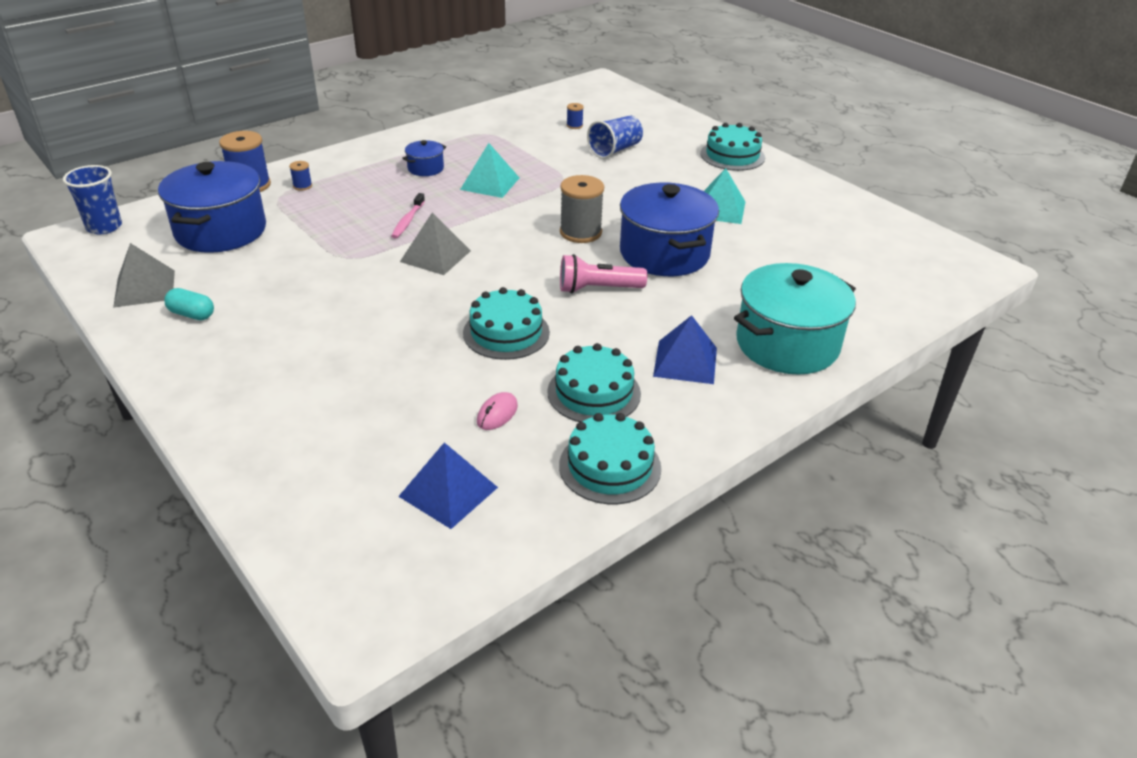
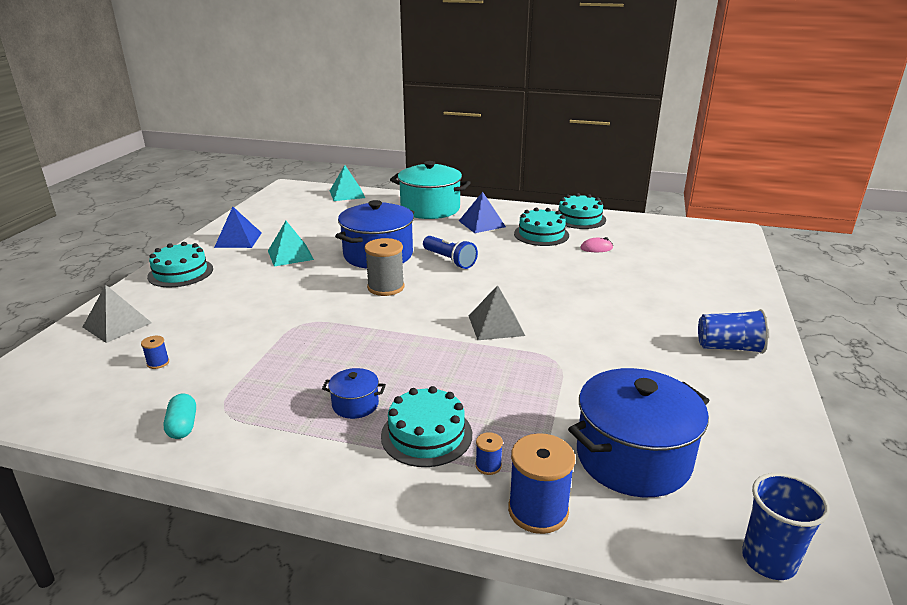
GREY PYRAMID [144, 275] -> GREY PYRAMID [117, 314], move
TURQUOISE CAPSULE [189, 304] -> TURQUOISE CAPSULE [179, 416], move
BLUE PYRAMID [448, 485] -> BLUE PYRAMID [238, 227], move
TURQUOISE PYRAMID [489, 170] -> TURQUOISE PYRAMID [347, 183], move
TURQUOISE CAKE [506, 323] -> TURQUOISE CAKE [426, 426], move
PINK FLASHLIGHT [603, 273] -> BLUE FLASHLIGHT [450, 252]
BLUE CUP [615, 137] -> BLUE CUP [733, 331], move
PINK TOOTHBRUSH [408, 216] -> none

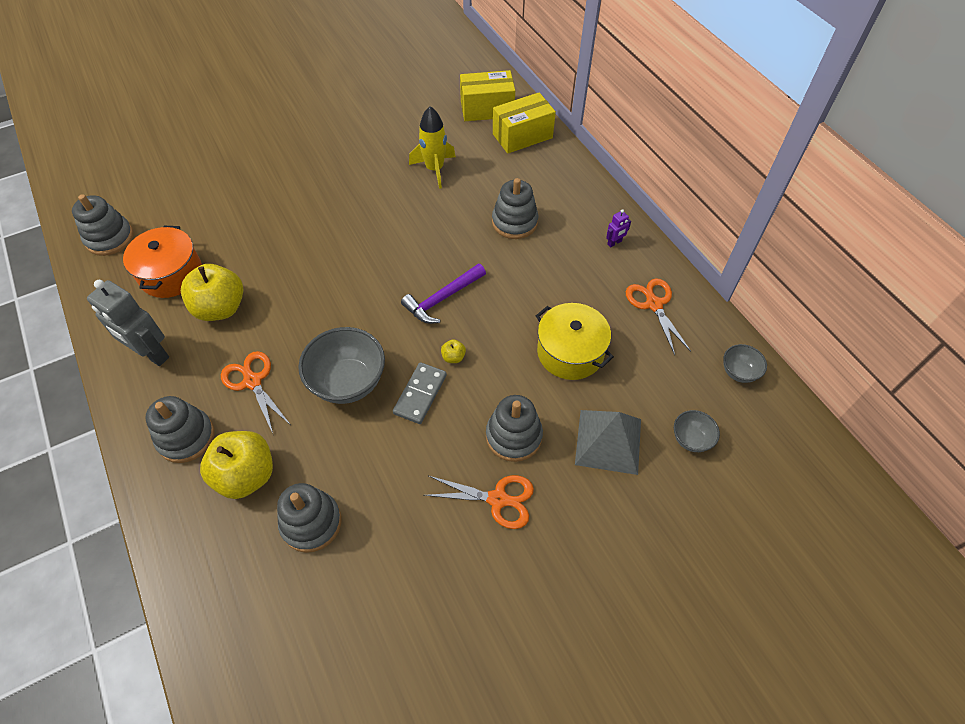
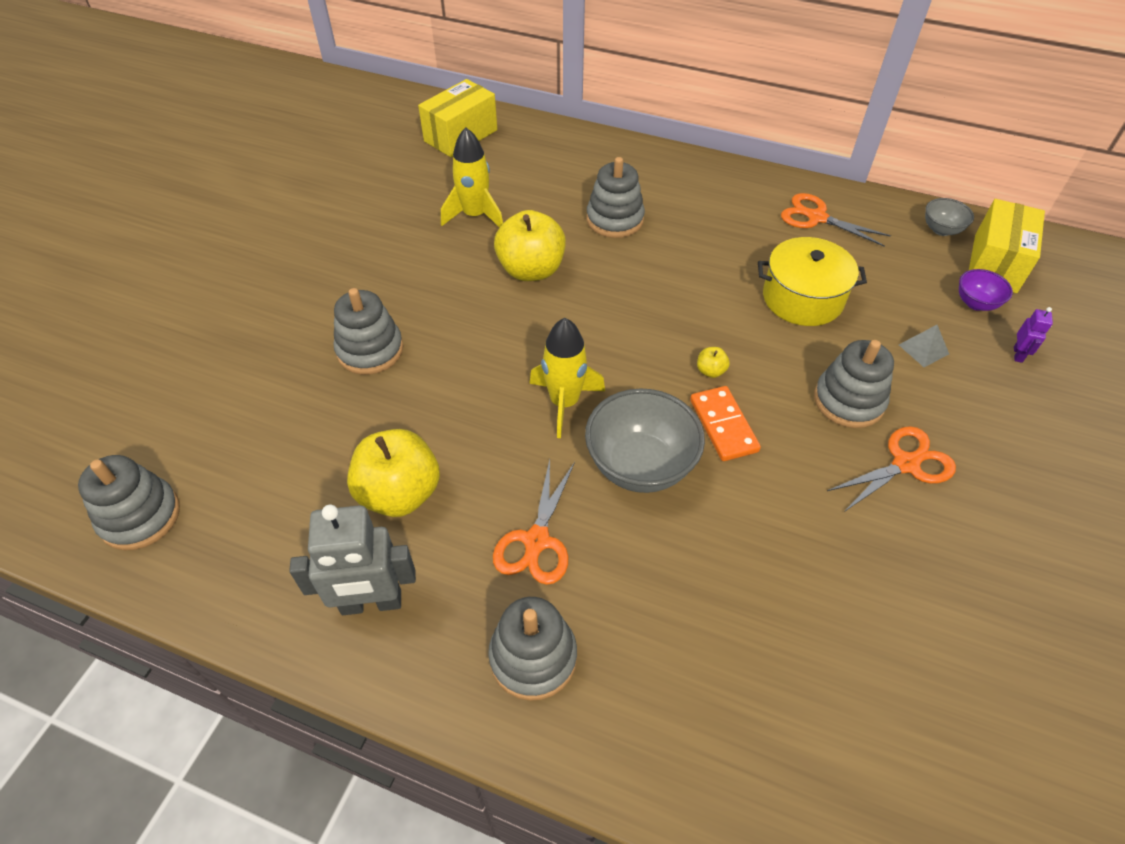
GREY STACKING TOY [309, 518] -> GREY STACKING TOY [368, 331], move
ORANGE SCISSORS [256, 392] -> ORANGE SCISSORS [534, 522], 90 degrees counterclockwise
YELLOW APPLE [236, 465] -> YELLOW APPLE [530, 245], move
none -> YELLOW ROCKET [567, 378]
GREY DOMINO [420, 393] -> ORANGE DOMINO [725, 423]
GREY PYRAMID [608, 442] -> GREY PYRAMID [924, 346], x0.48
GREY BOWL [697, 431] -> PURPLE BOWL [986, 290]
YELLOW BOX [524, 123] -> YELLOW BOX [1007, 246], move
PURPLE ROBOT [618, 228] -> PURPLE ROBOT [1033, 335], move
ORANGE POT [162, 262] -> none
PURPLE HAMMER [443, 294] -> none

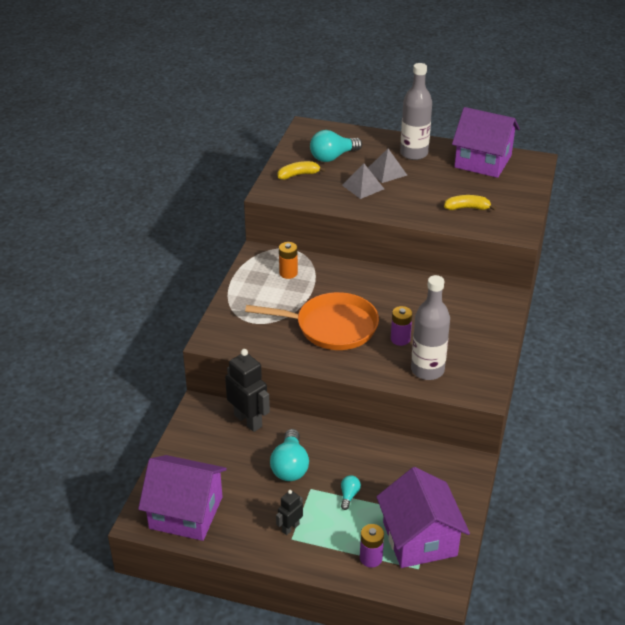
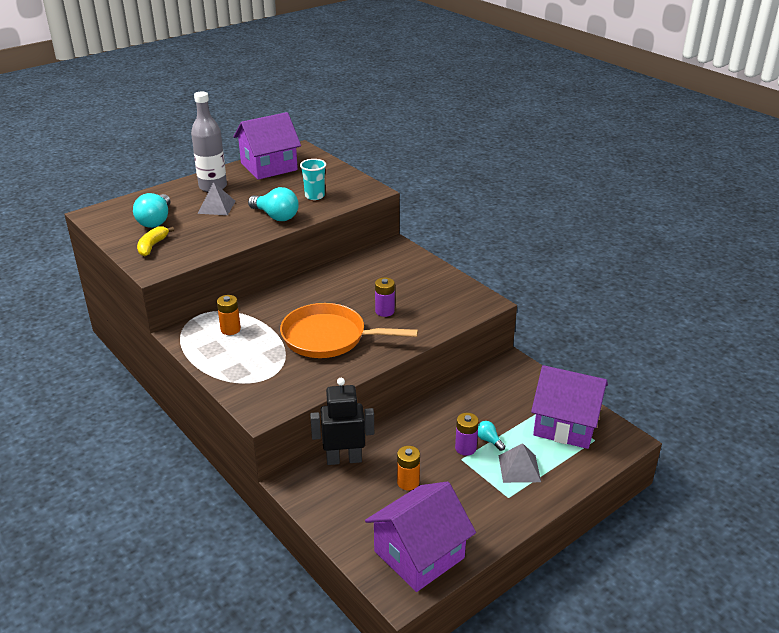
TURQUOISE LIGHT BULB [289, 455] -> TURQUOISE LIGHT BULB [273, 204], move
ORANGE PAN [312, 321] -> ORANGE PAN [349, 330], 120 degrees counterclockwise
YELLOW BANANA [470, 202] -> TURQUOISE CUP [313, 179]
none -> ORANGE BATTERY [408, 468]
PURPLE BATTERY [372, 546] -> PURPLE BATTERY [467, 434], move
GREY PYRAMID [363, 181] -> GREY PYRAMID [520, 463], move
BLACK ROBOT [289, 512] -> none
GREY BOTTLE [430, 327] -> none

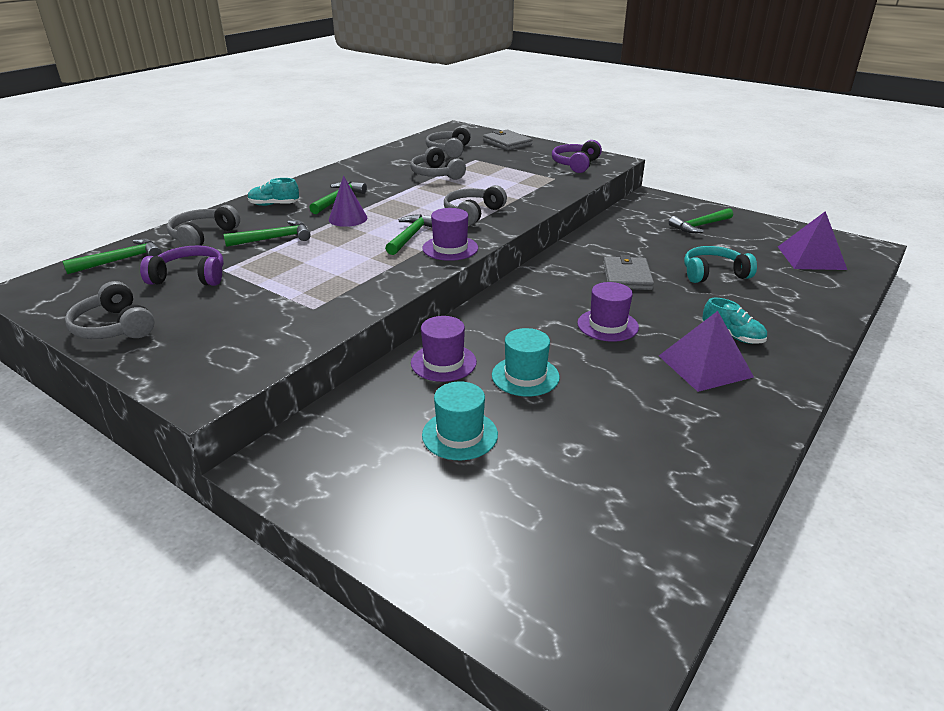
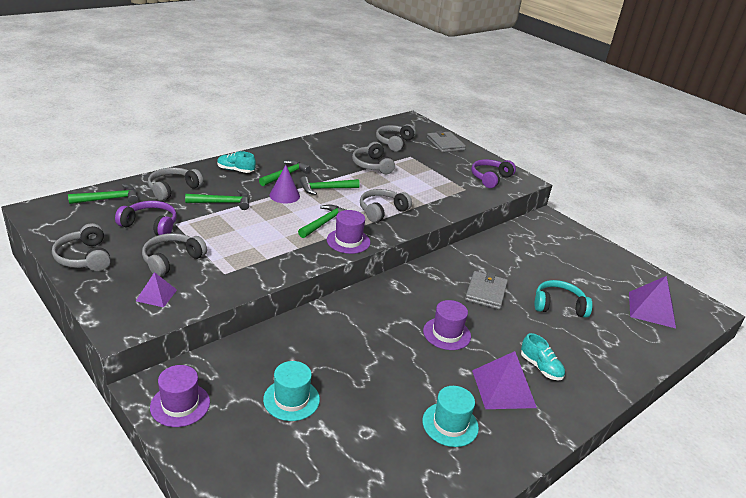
none -> PURPLE PYRAMID [156, 289]
none -> GREY HEADPHONES [174, 255]
PURPLE HAT [444, 349] -> PURPLE HAT [180, 396], move
GREEN HAMMER [701, 220] -> GREEN HAMMER [330, 185], move
TURQUOISE HAT [526, 362] -> TURQUOISE HAT [450, 416], move

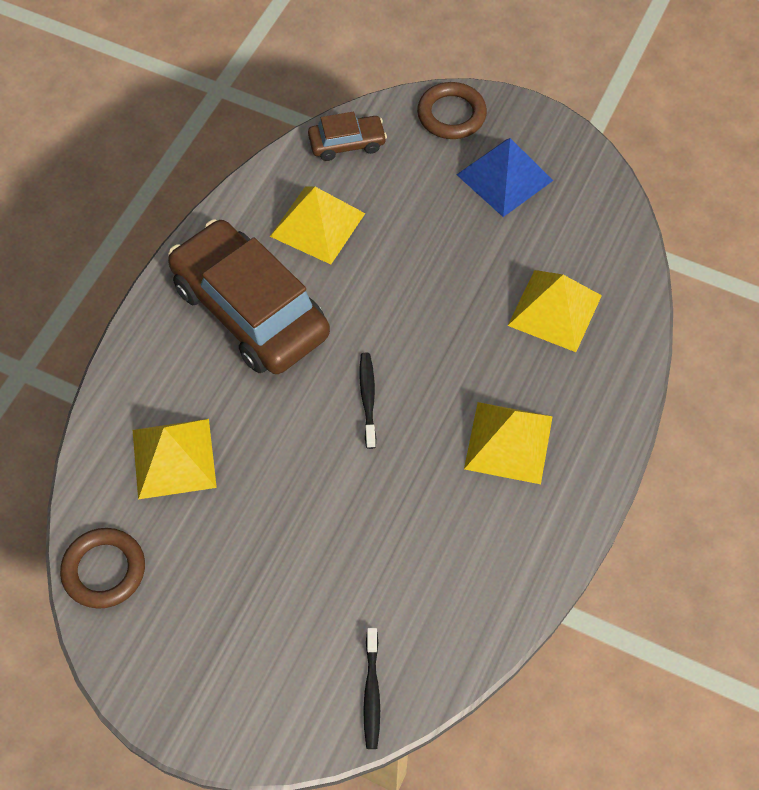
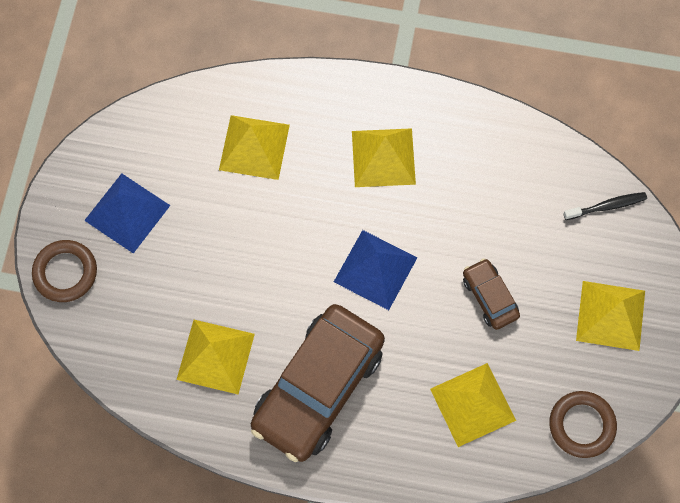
BLACK TOOTHBRUSH [368, 401] -> BLUE PYRAMID [375, 270]
BROWN CAR [347, 136] -> BROWN CAR [491, 294], move
none -> YELLOW PYRAMID [610, 316]

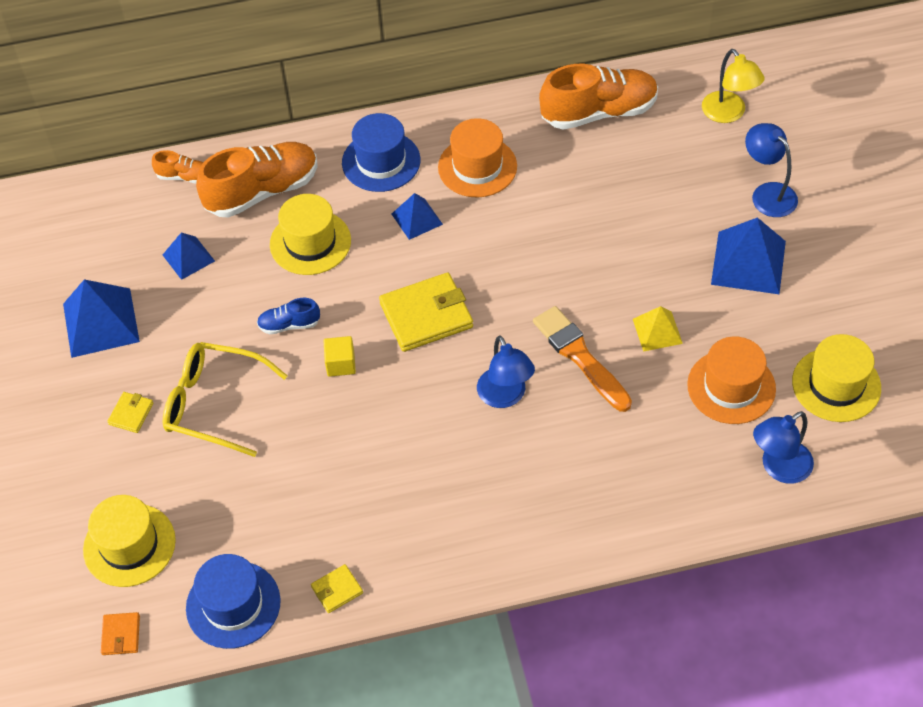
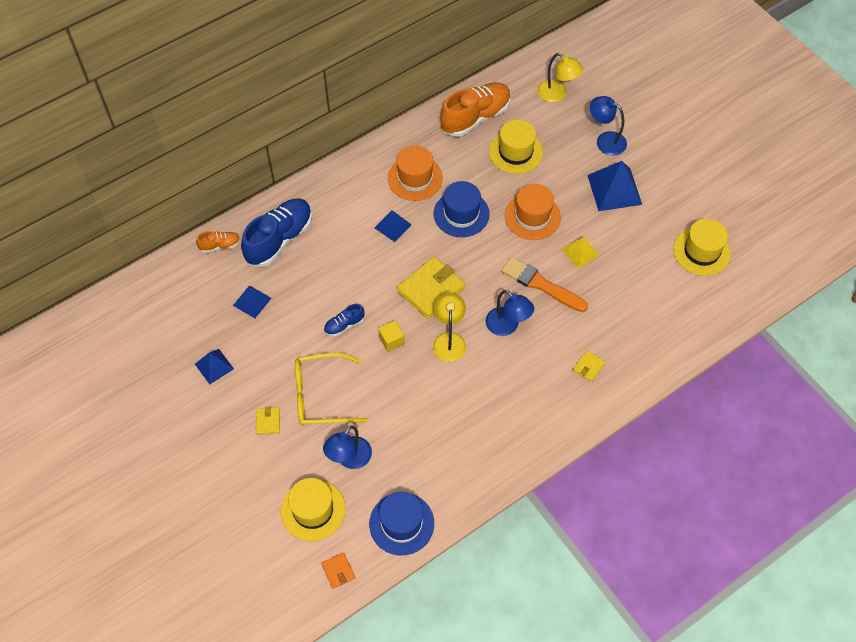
BLUE PYRAMID [101, 318] -> BLUE PYRAMID [214, 366], x0.58
ORANGE SHOE [257, 179] -> BLUE SHOE [276, 232]
BLUE LAMP [783, 447] -> BLUE LAMP [347, 447], move
none -> YELLOW LAMP [449, 327]
BLUE HAT [381, 152] -> BLUE HAT [462, 209], move
YELLOW HAT [310, 234] -> YELLOW HAT [516, 146], move
ORANGE HAT [731, 380] -> ORANGE HAT [533, 212], move
YELLOW WALLET [337, 588] -> YELLOW WALLET [589, 366], move

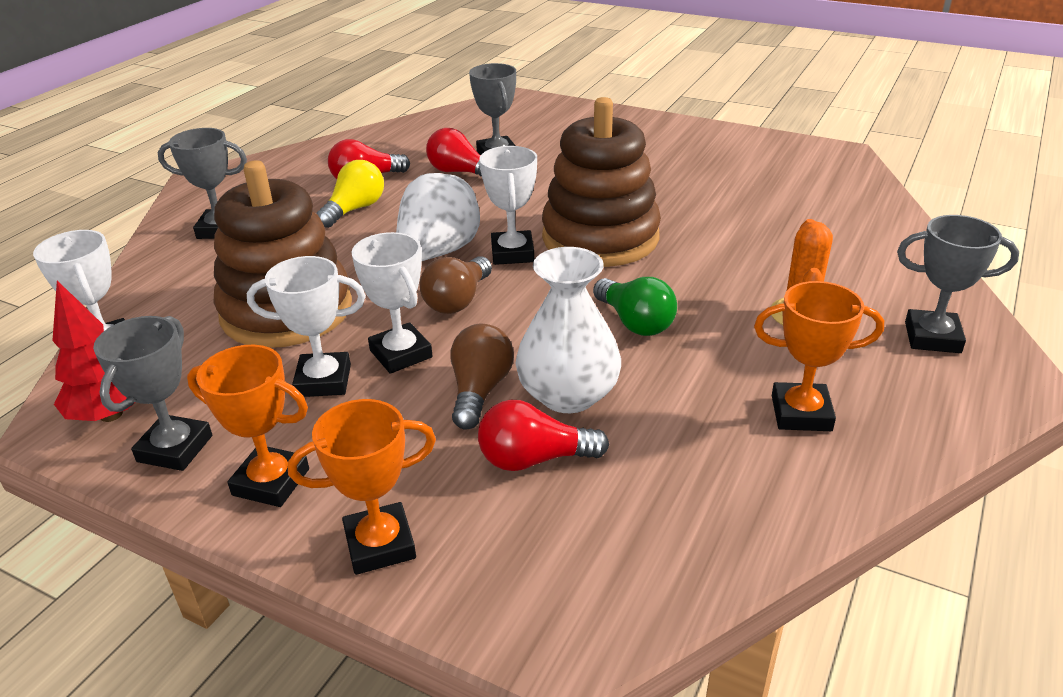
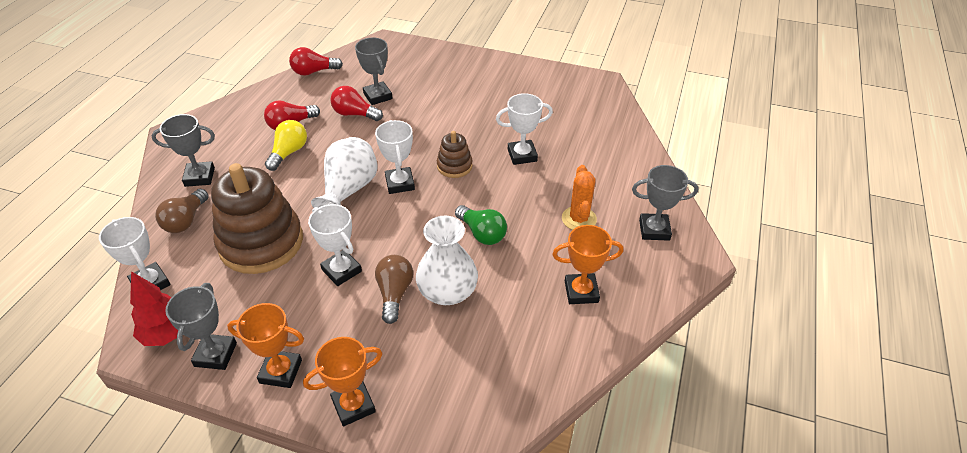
BROWN LIGHT BULB [456, 285] -> BROWN LIGHT BULB [182, 211], move
RED LIGHT BULB [543, 435] -> RED LIGHT BULB [316, 61], move
BROWN STACKING TOY [601, 182] -> BROWN STACKING TOY [455, 154], x0.48
WHITE TROPHY [306, 326] -> WHITE TROPHY [524, 129], move

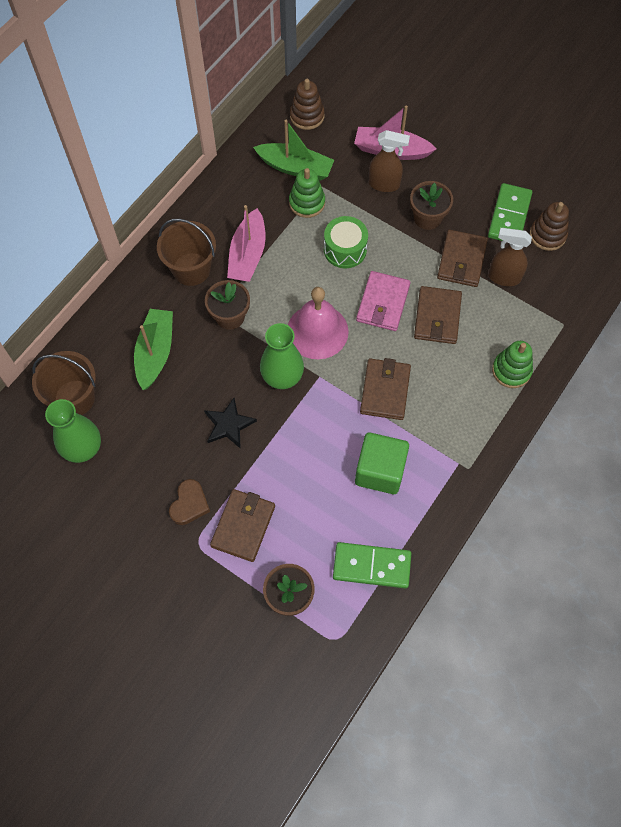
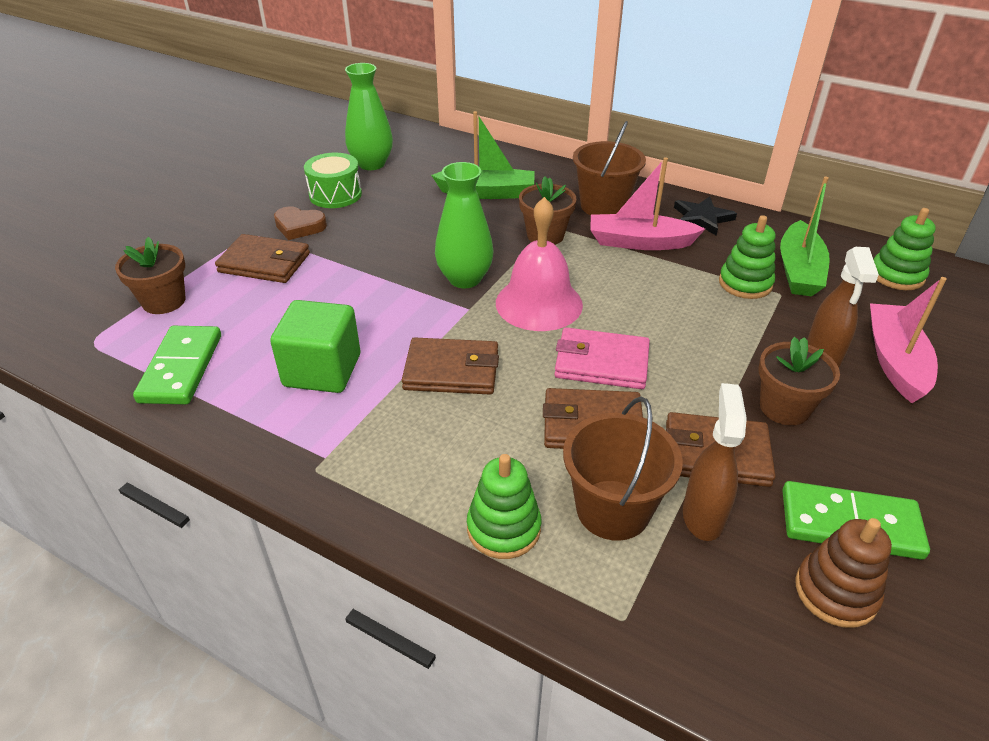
GREEN DRUM [346, 242] -> GREEN DRUM [333, 180], move
BROWN BUCKET [64, 383] -> BROWN BUCKET [623, 468], move
BLACK STAR [230, 423] -> BLACK STAR [705, 216], move
BROWN STACKING TOY [307, 104] -> GREEN STACKING TOY [904, 249]

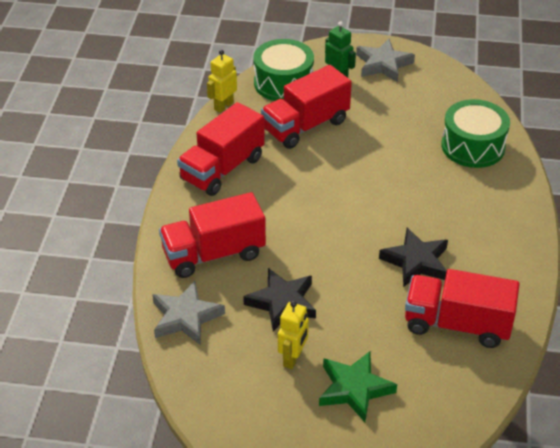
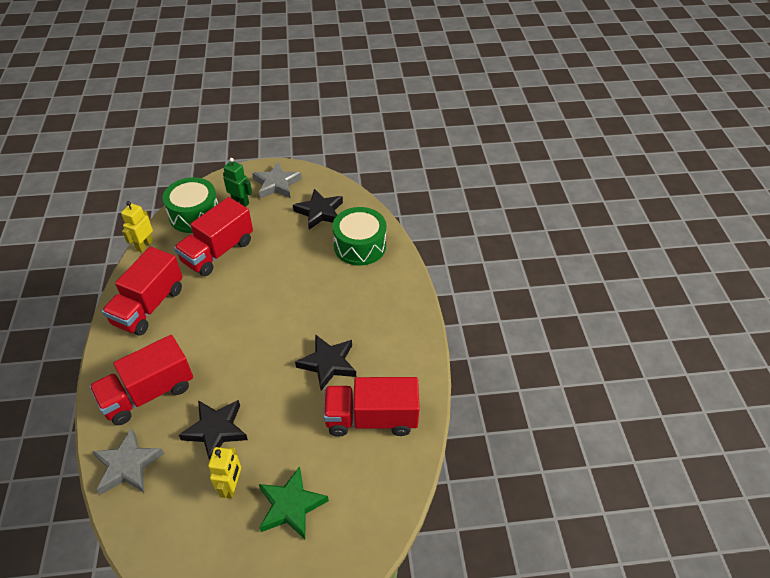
none -> BLACK STAR [318, 209]

